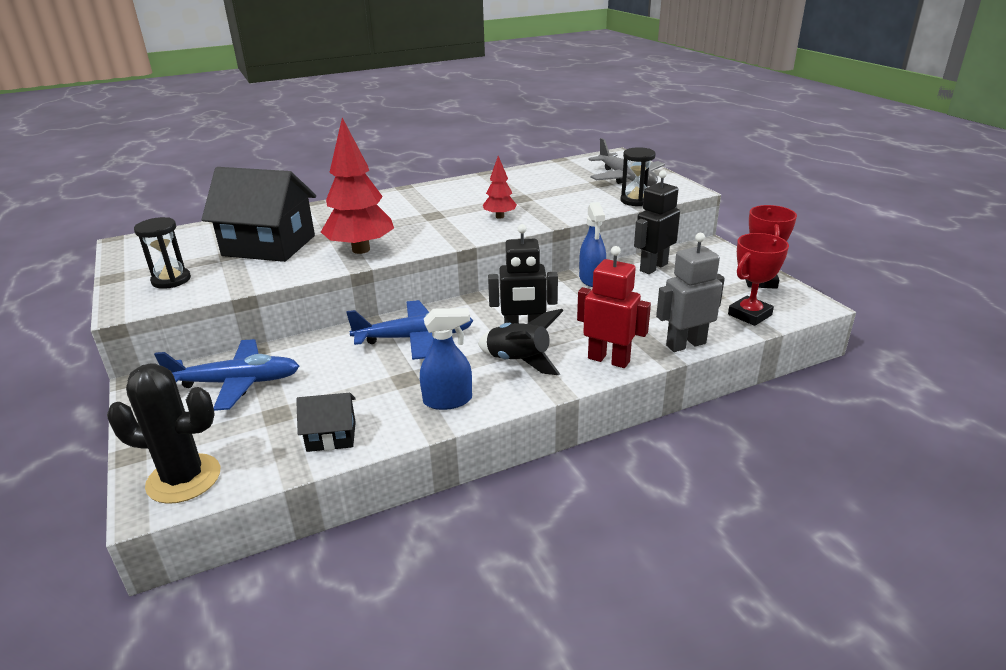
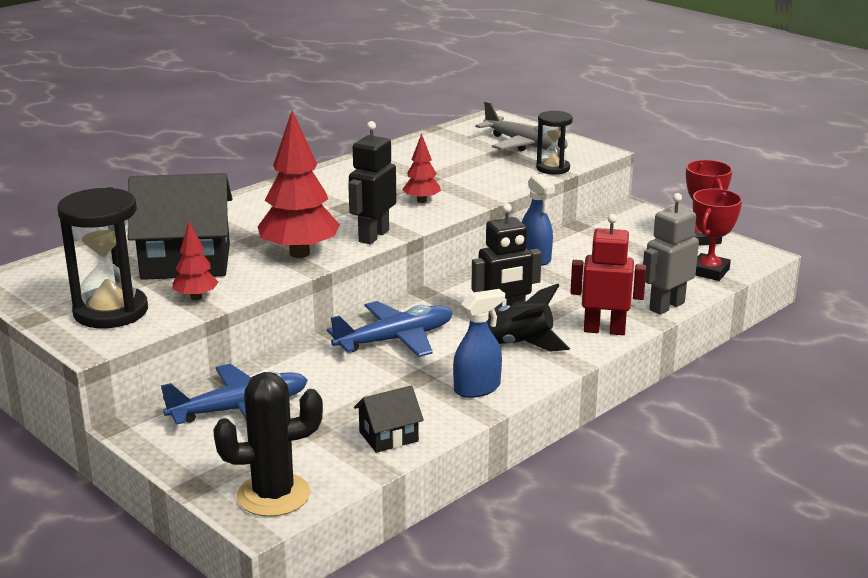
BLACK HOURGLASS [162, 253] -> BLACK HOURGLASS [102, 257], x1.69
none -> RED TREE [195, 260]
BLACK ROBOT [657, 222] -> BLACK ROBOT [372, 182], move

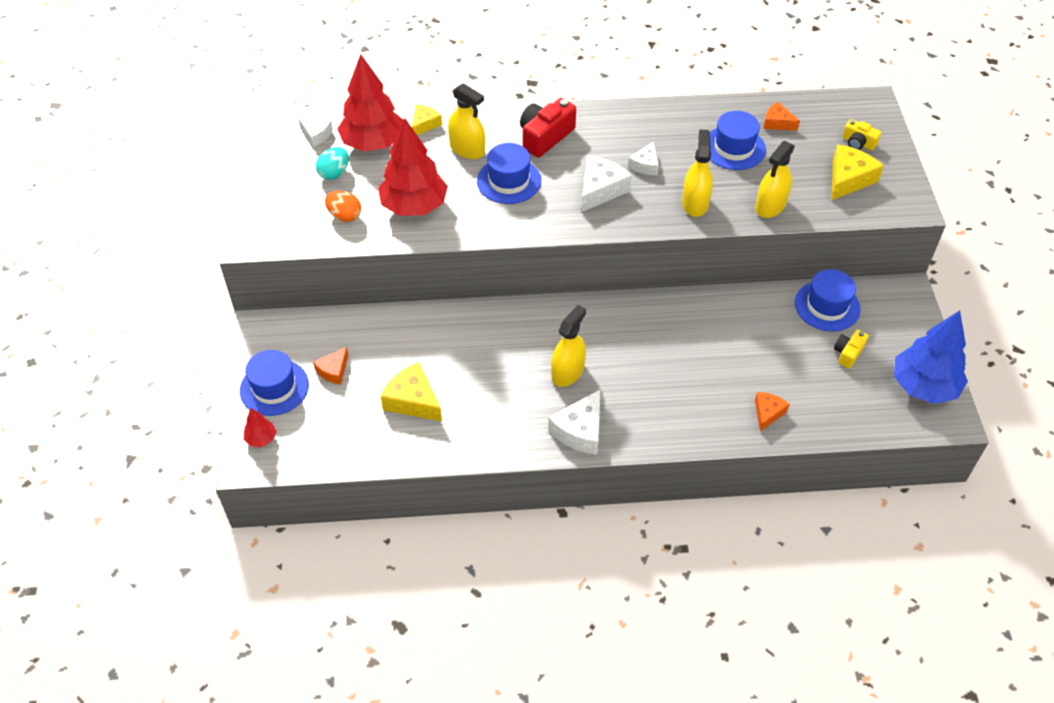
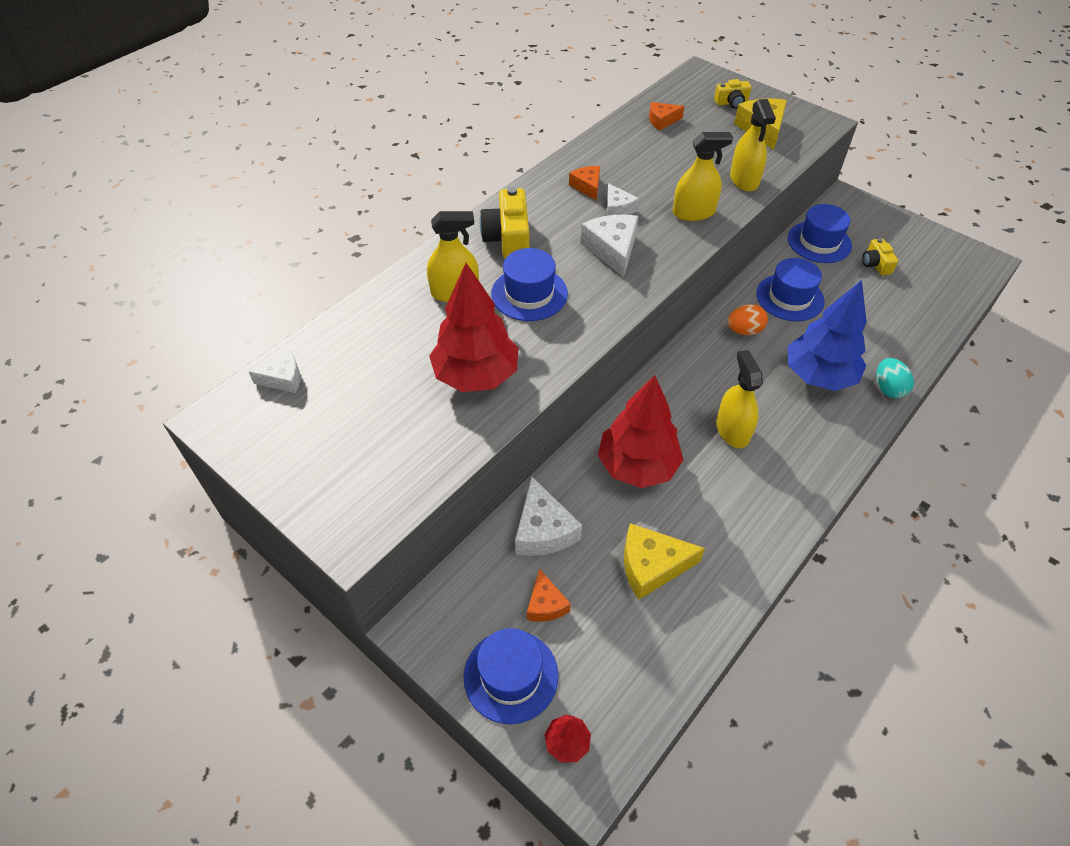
RED CAMERA [548, 128] -> YELLOW CAMERA [504, 223]
WHITE CHEESE [574, 422] -> WHITE CHEESE [548, 516], move
ORANGE CHEESE [772, 411] -> ORANGE CHEESE [584, 183], move
RED TREE [370, 102] -> RED TREE [641, 431], move
YELLOW SPRAY BOTTLE [697, 173] -> YELLOW SPRAY BOTTLE [703, 176], 120 degrees clockwise
ORANGE EGG [343, 206] -> ORANGE EGG [748, 319], move
BLUE HAT [738, 140] -> BLUE HAT [790, 289], move
BLUE TREE [931, 357] -> BLUE TREE [827, 335], move
TURQUOISE EGG [332, 163] -> TURQUOISE EGG [895, 378], move
YELLOW CHEESE [427, 120] -> none

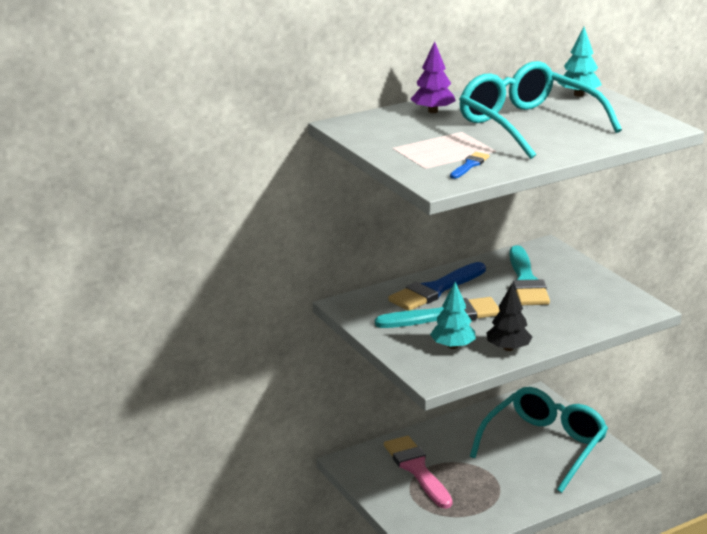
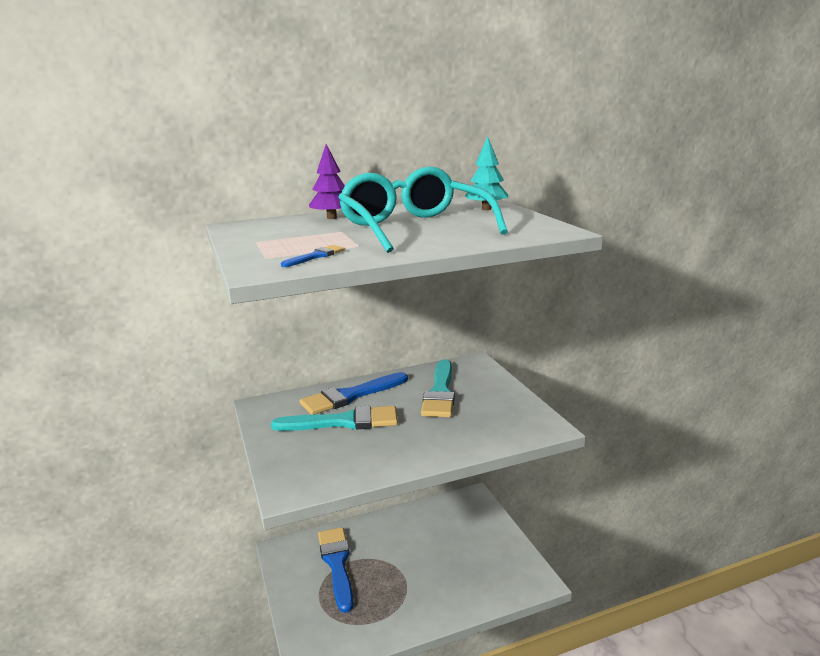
PINK BRUSH [418, 472] -> BLUE BRUSH [335, 570]
TURQUOISE TREE [453, 315] -> none
TURQUOISE GLASSES [539, 440] -> none
BLACK TREE [509, 317] -> none

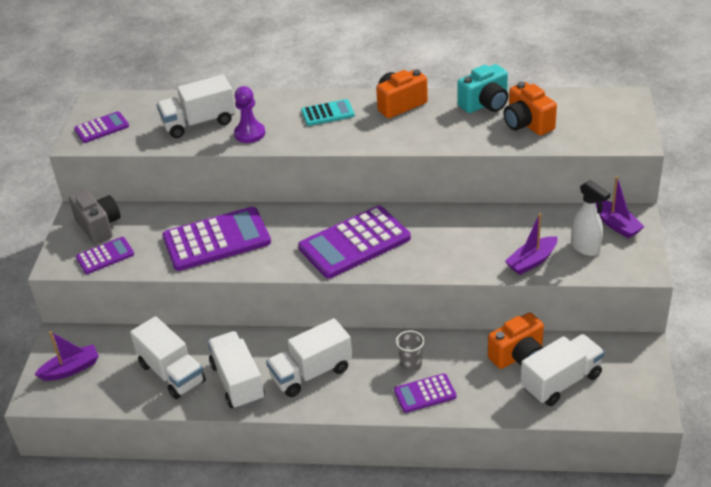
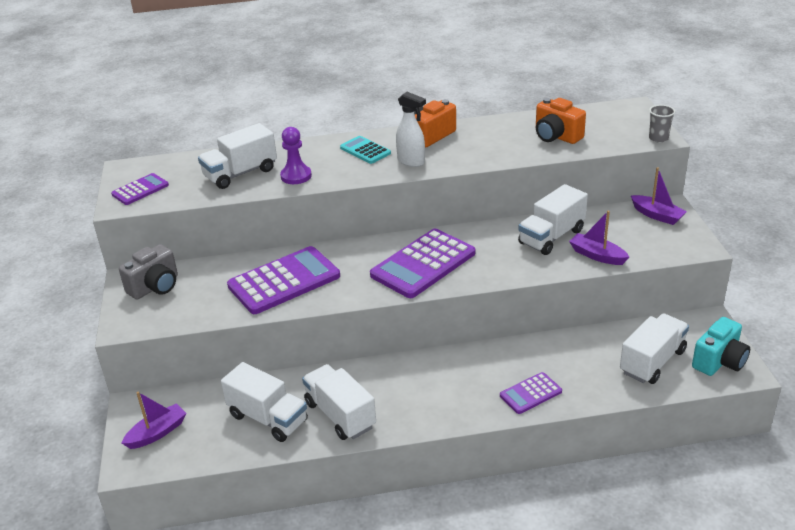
GREY CAMERA [95, 217] -> GREY CAMERA [148, 272], 90 degrees clockwise
TURQUOISE CALCULATOR [328, 112] -> TURQUOISE CALCULATOR [365, 150], 105 degrees counterclockwise
WHITE SPRAY BOTTLE [591, 218] -> WHITE SPRAY BOTTLE [411, 129], move
WHITE TRUCK [309, 357] -> WHITE TRUCK [553, 219], move
PURPLE BOAT [531, 244] -> PURPLE BOAT [599, 238], 90 degrees clockwise
GREY CUP [410, 351] -> GREY CUP [662, 124], move
TURQUOISE CAMERA [482, 88] -> TURQUOISE CAMERA [721, 346], move
PURPLE CALCULATOR [105, 255] -> none
ORANGE CAMERA [516, 341] -> none

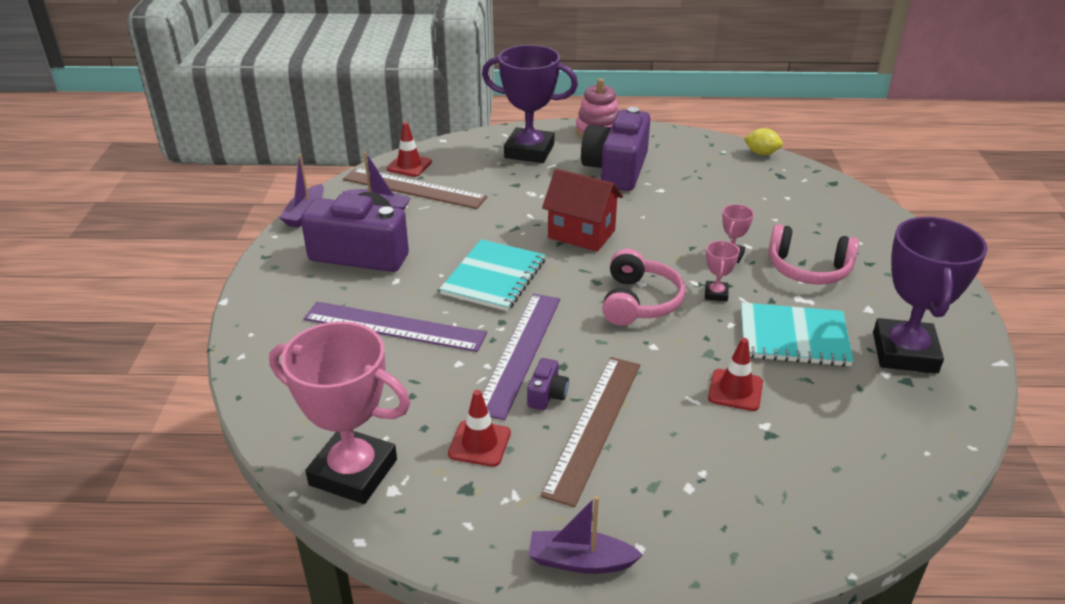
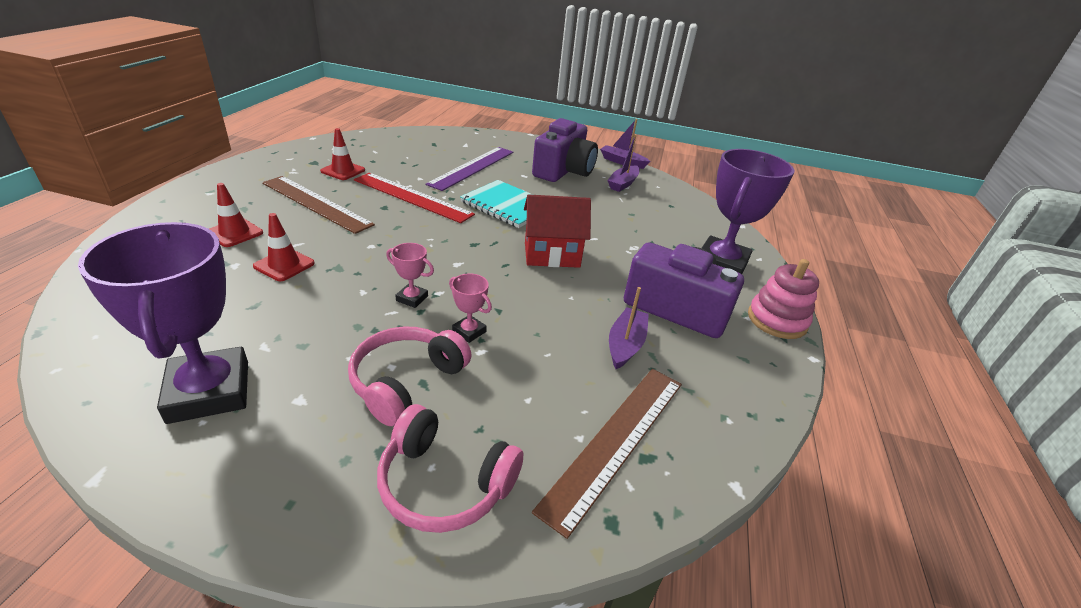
PURPLE TROPHY [930, 295] -> PURPLE TROPHY [163, 323], 45 degrees clockwise
RED TRAFFIC CONE [409, 149] -> RED TRAFFIC CONE [236, 215], move
PURPLE RULER [521, 357] -> RED RULER [414, 198]
PINK HEADPHONES [643, 287] -> PINK HEADPHONES [450, 468], move
RED HOUSE [582, 210] -> RED HOUSE [557, 231], 45 degrees clockwise
BROWN RULER [415, 188] -> BROWN RULER [607, 454], move
PURPLE BOAT [585, 535] -> PURPLE BOAT [629, 328], move
PINK TROPHY [340, 412] -> none
PURPLE CAMERA [548, 384] -> none
TURQUOISE NOTEBOOK [797, 334] -> none
YELLOW LEMON [763, 141] -> none

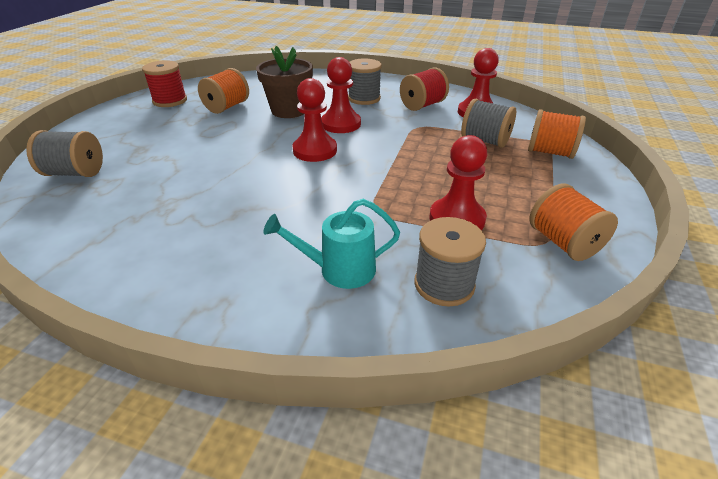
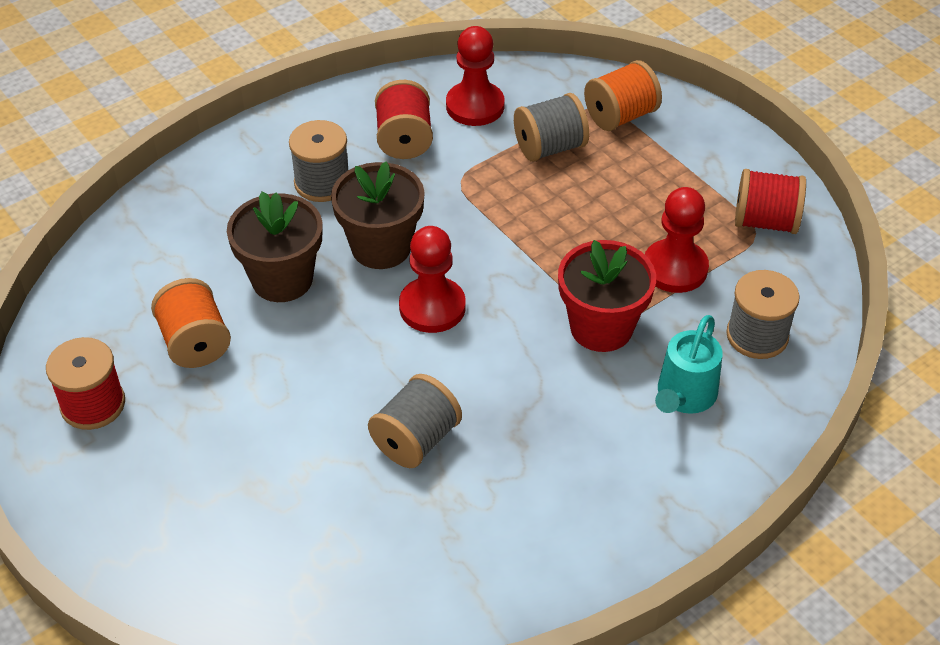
RED PAWN [341, 95] -> BROWN FLOWER POT [378, 215]
GREY SPOOL [64, 153] -> GREY SPOOL [415, 421], move
none -> RED FLOWER POT [607, 296]
ORANGE SPOOL [573, 222] -> RED SPOOL [770, 201]

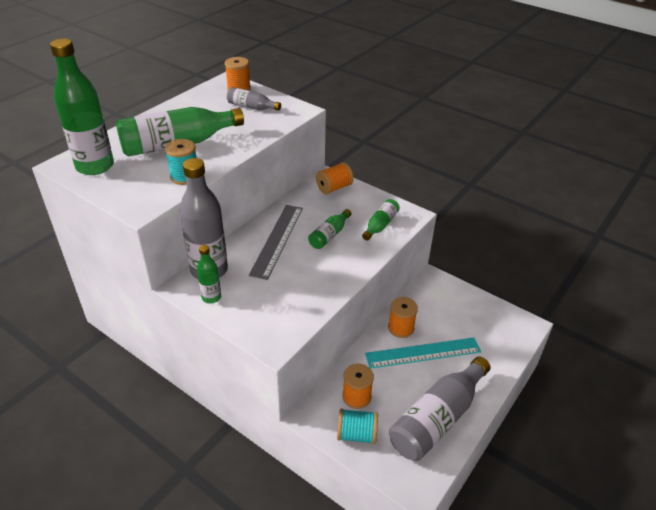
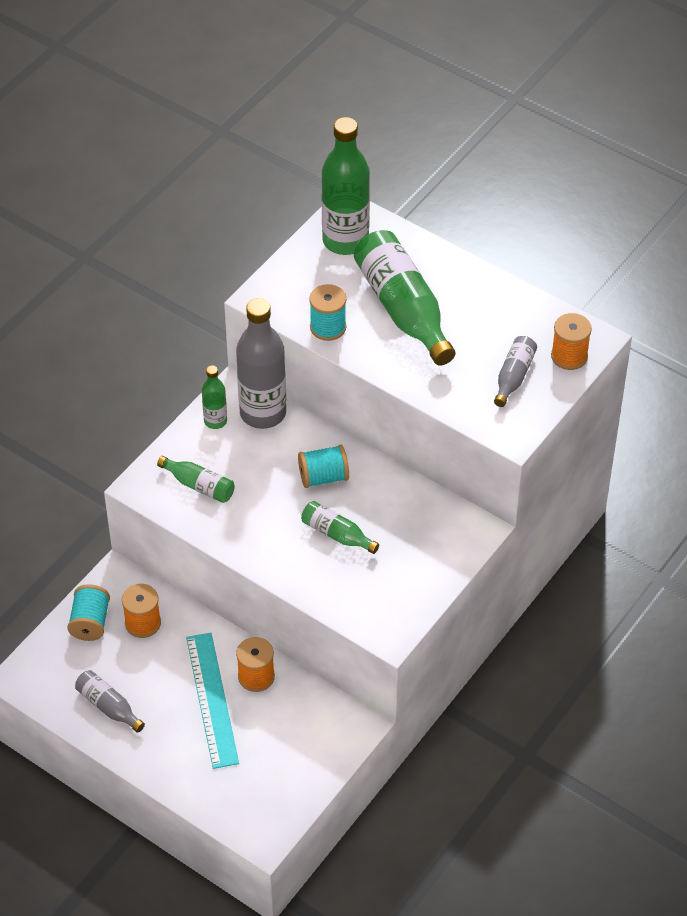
GREY BOTTLE [440, 409] -> GREY BOTTLE [110, 701], x0.50
GREEN BOTTLE [381, 219] -> GREEN BOTTLE [196, 479], move
GREY RULER [276, 242] -> TURQUOISE SPOOL [323, 466]
ORANGE SPOOL [335, 178] -> none

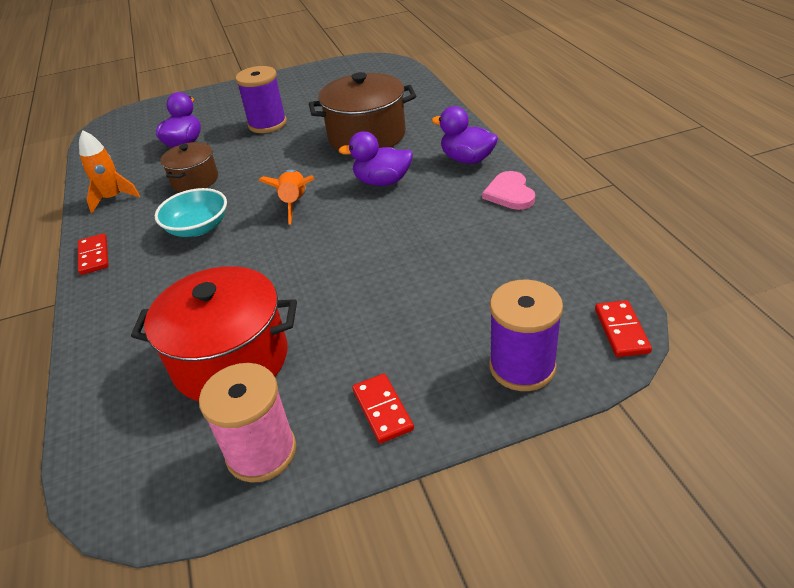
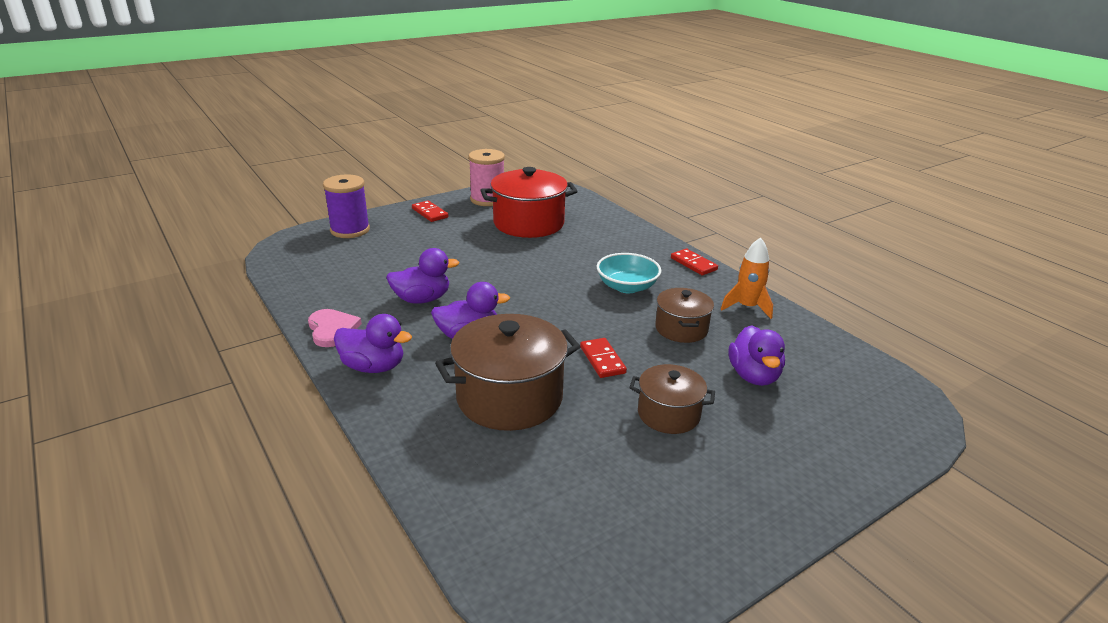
none -> PURPLE DUCK [423, 276]
RED DOMINO [623, 328] -> RED DOMINO [603, 358], move
PURPLE SPOOL [261, 99] -> BROWN POT [672, 399]
ORANGE ROCKET [286, 197] -> none

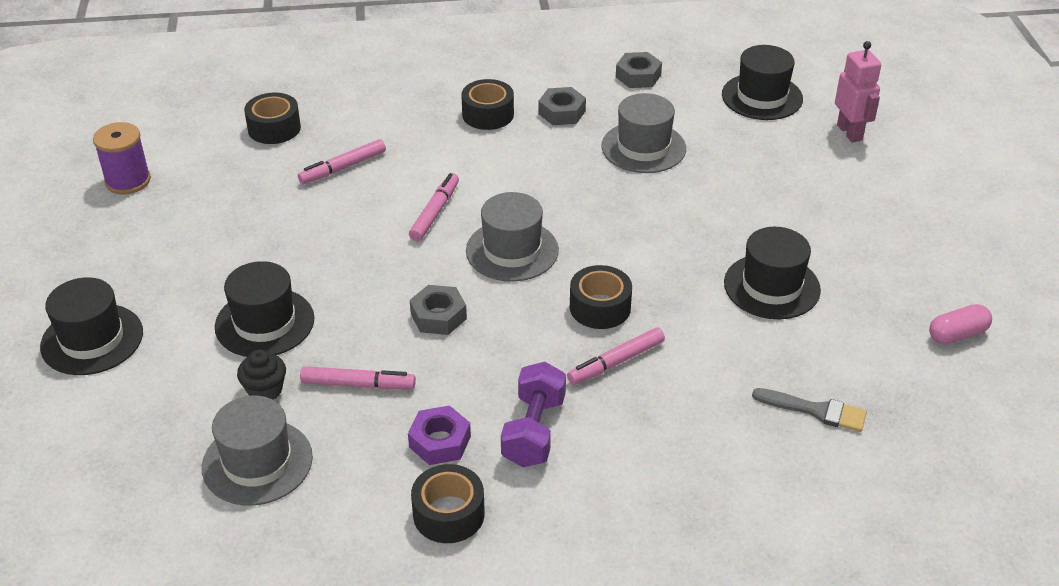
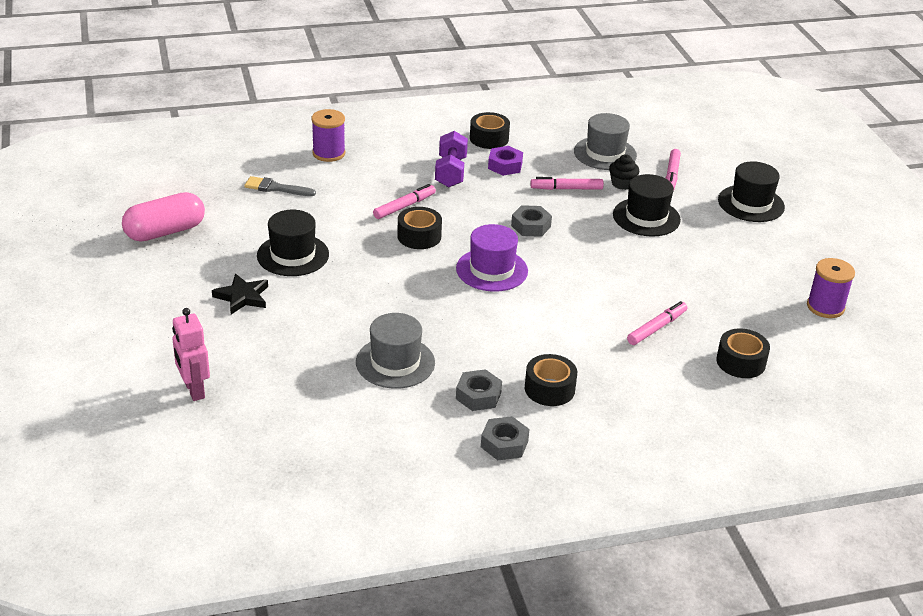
PINK CAPSULE [960, 324] -> PINK CAPSULE [163, 217], x1.74
none -> BLACK STAR [240, 294]
none -> PURPLE SPOOL [328, 135]
GREY HAT [512, 237] -> PURPLE HAT [492, 258]
GREY NUT [639, 70] -> GREY NUT [505, 438], move
PINK MARKER [434, 207] -> PINK MARKER [673, 169], move
BLACK HAT [762, 82] -> none

